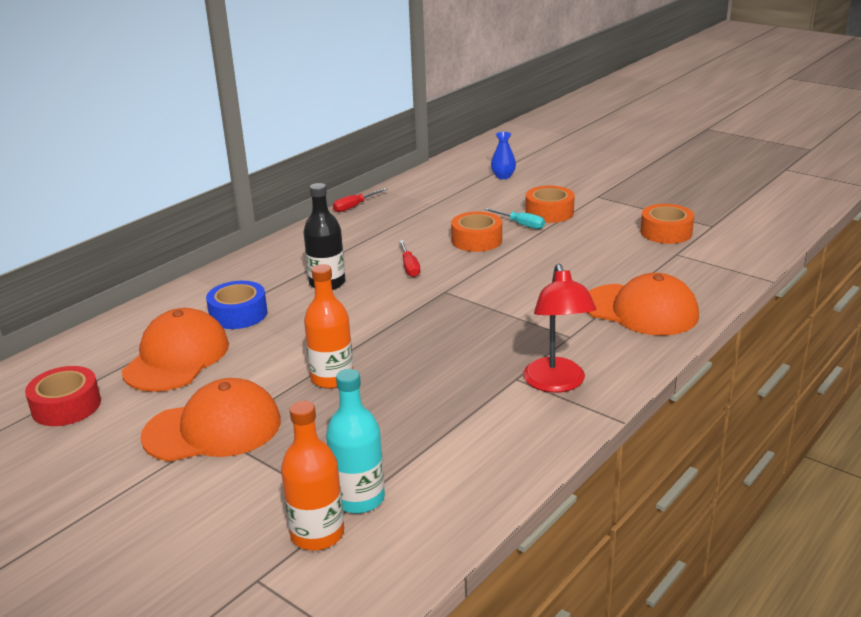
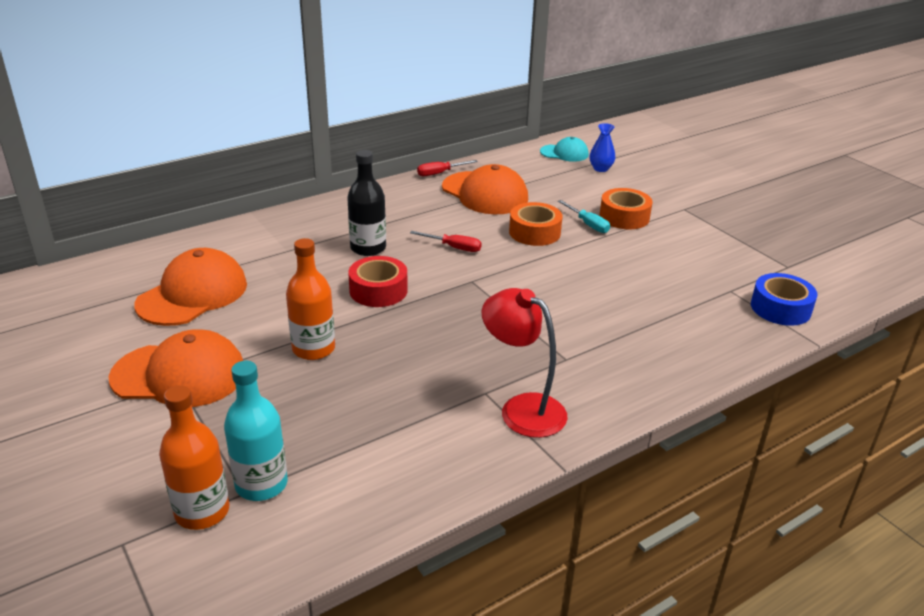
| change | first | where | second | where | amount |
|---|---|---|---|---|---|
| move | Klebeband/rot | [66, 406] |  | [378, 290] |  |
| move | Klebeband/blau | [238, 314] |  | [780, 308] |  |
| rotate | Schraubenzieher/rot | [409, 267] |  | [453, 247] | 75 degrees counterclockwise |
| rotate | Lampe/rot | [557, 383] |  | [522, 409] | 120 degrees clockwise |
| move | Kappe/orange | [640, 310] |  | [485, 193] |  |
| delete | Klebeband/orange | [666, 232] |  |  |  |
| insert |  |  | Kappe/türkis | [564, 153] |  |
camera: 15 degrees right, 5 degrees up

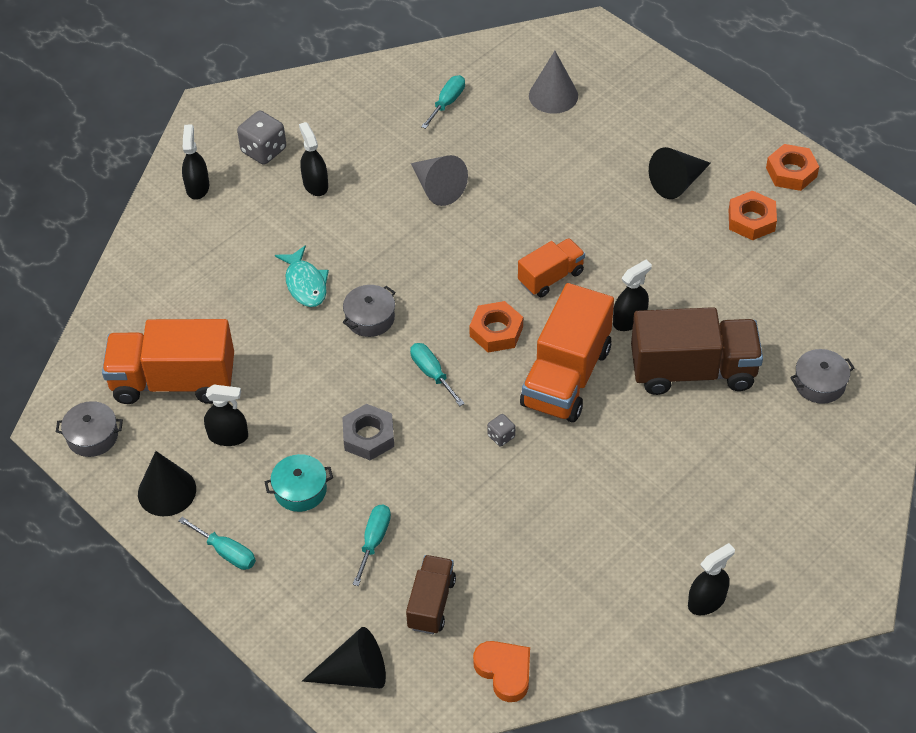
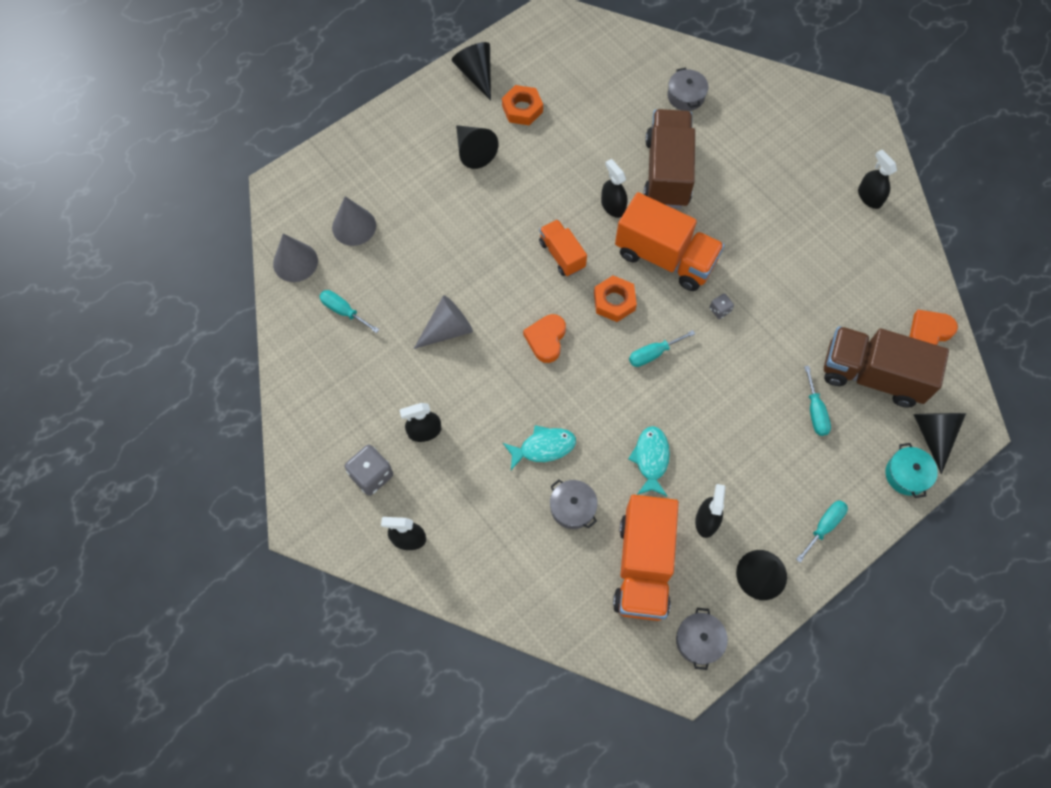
| change | first | where | second | where | amount |
|---|---|---|---|---|---|
| move | Kochtopf/türkis | [300, 490] |  | [906, 474] |  |
| delete | Sechskantmutter/grau | [368, 436] |  |  |  |
| move | Kochtopf/grau | [370, 318] |  | [572, 508] |  |
| rotate | Schraubenzieher/türkis | [374, 541] |  | [815, 411] | 120 degrees counterclockwise |
| resize | Lastwagen/braun | [431, 603] |  | [872, 375] | x1.80 |
| replace | Sechskantmutter/orange | [791, 172] | Kegel/schwarz | [476, 74] |  |
| insert |  |  | Kegel/grau | [295, 262] |  |
| insert |  |  | Herz/orange | [546, 339] |  |
| insert |  |  | Fisch/türkis | [651, 459] |  |
camera: 85 degrees left, 15 degrees up

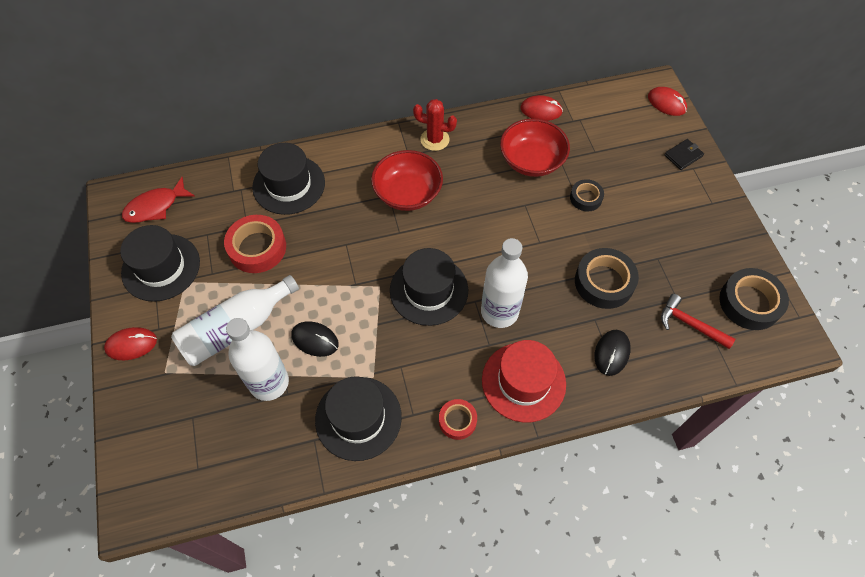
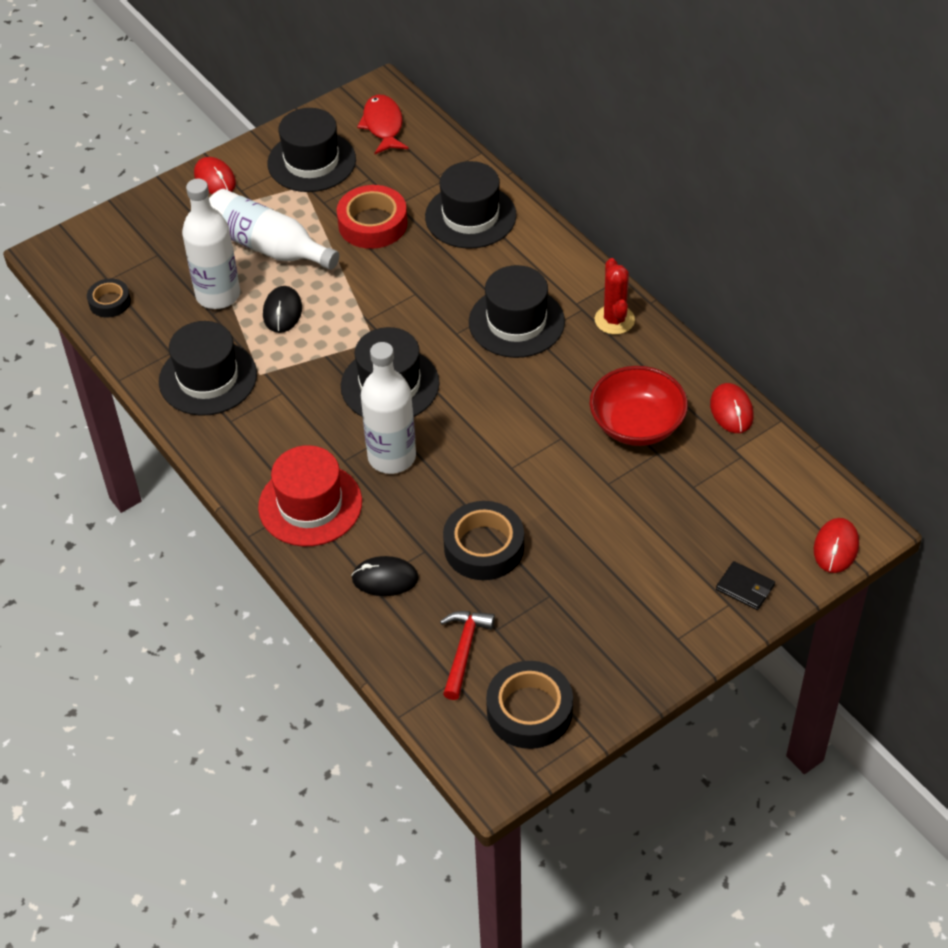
| change | first | where | second | where | amount |
|---|---|---|---|---|---|
| rotate | Fisch/rot | [155, 206] |  | [383, 125] | 45 degrees clockwise |
| replace | Schüssel/rot | [407, 193] | Hut/schwarz | [516, 322] |  |
| delete | Klebeband/rot | [457, 421] |  |  |  |
| move | Klebeband/schwarz | [586, 198] |  | [110, 302] |  |
camera: 70 degrees right, 10 degrees down

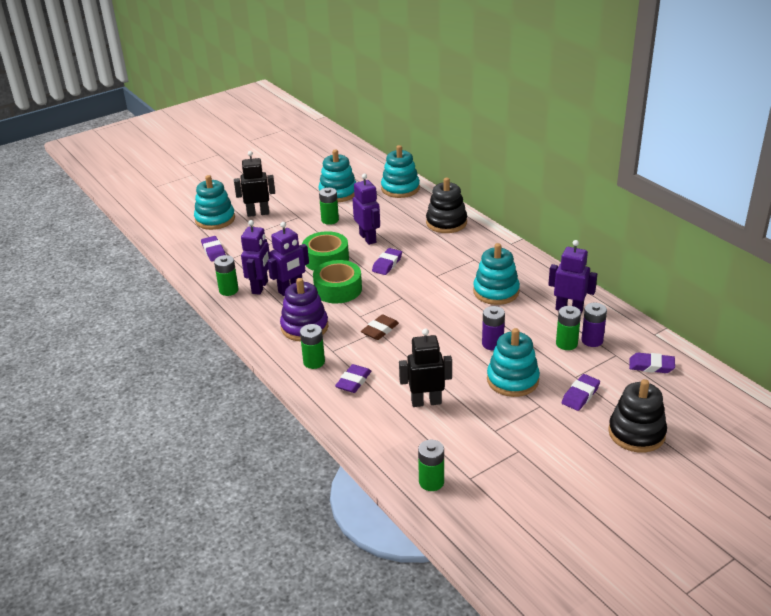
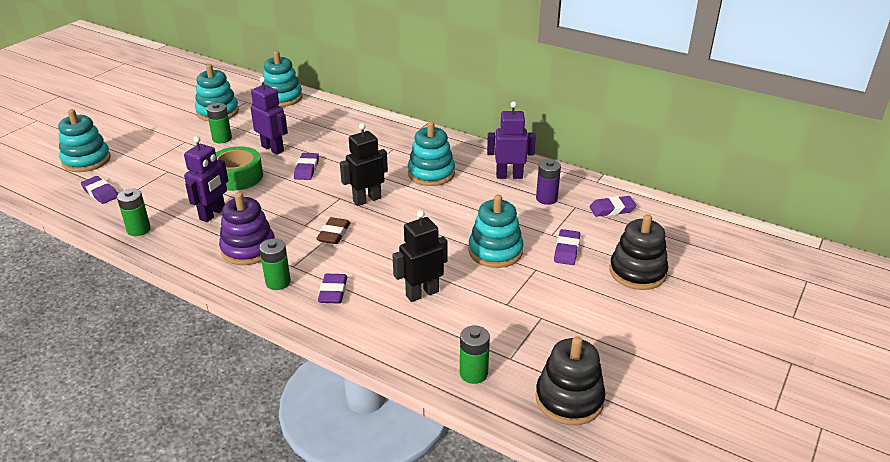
| change | first | where | second | where | amount |
|---|---|---|---|---|---|
| move | Roboter/schwarz | [258, 213] |  | [367, 199] |  |
| delete | Roboter/lila | [260, 287] |  |  |  |
| delete | Klebeband/grün | [338, 289] |  |  |  |
| move | Stapelspielzeug/schwarz | [446, 223] |  | [569, 399] |  |
| delete | Batterie/lila | [492, 344] |  |  |  |
| delete | Batterie/grün | [566, 344] |  |  |  |
camera: 25 degrees left, 0 degrees up

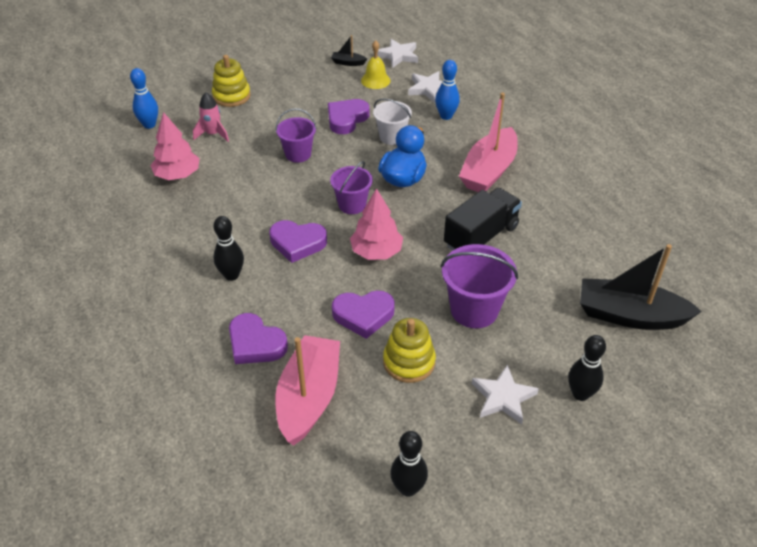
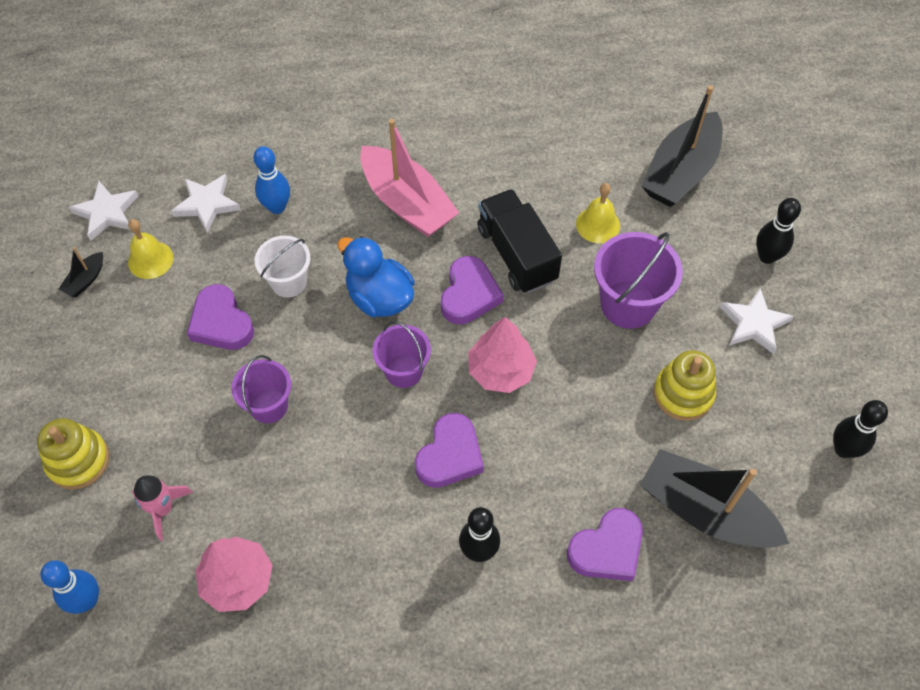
| change | first | where | second | where | amount |
|---|---|---|---|---|---|
| recolor | Boot/rosa | [309, 397] | Boot/schwarz | [705, 511] |  |
| move | Herz/lila | [363, 315] |  | [469, 294] |  |
| insert |  |  | Glocke/gelb | [598, 224] |  |
camera: 70 degrees left, 15 degrees up

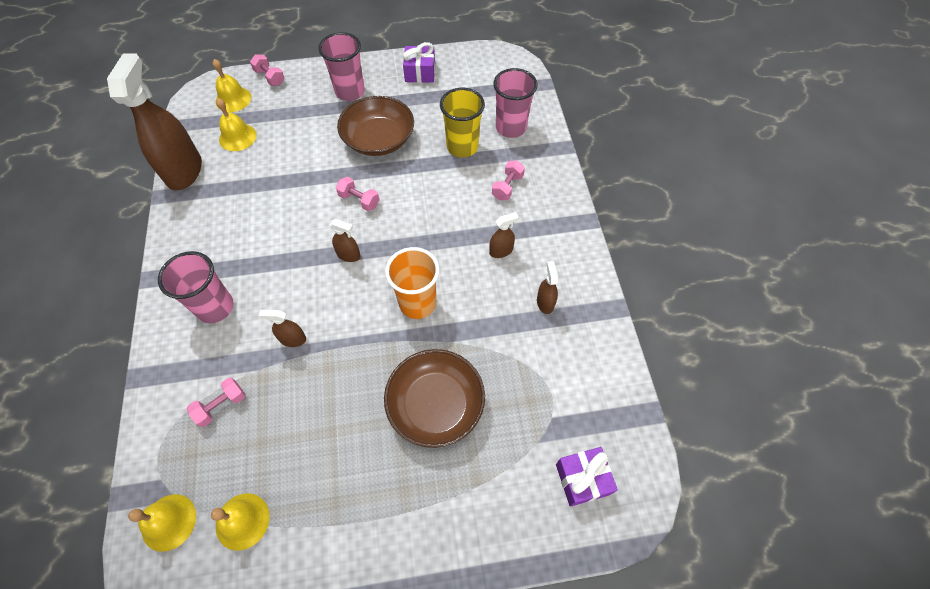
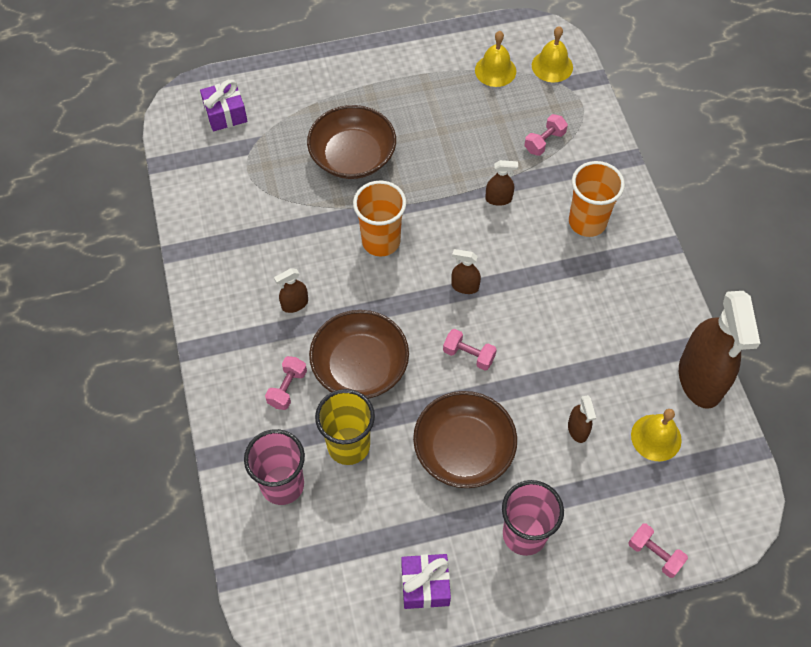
| change | first | where | second | where | amount |
|---|---|---|---|---|---|
| recolor | Becher/rosa | [215, 307] | Becher/orange | [587, 222] |  |
| delete | Glocke/gelb | [233, 99] |  |  |  |
| move | Sprühflasche/braun | [545, 302] |  | [577, 429] |  |
| insert |  |  | Schüssel/braun | [360, 366] |  |
camera: 175 degrees right, 0 degrees up

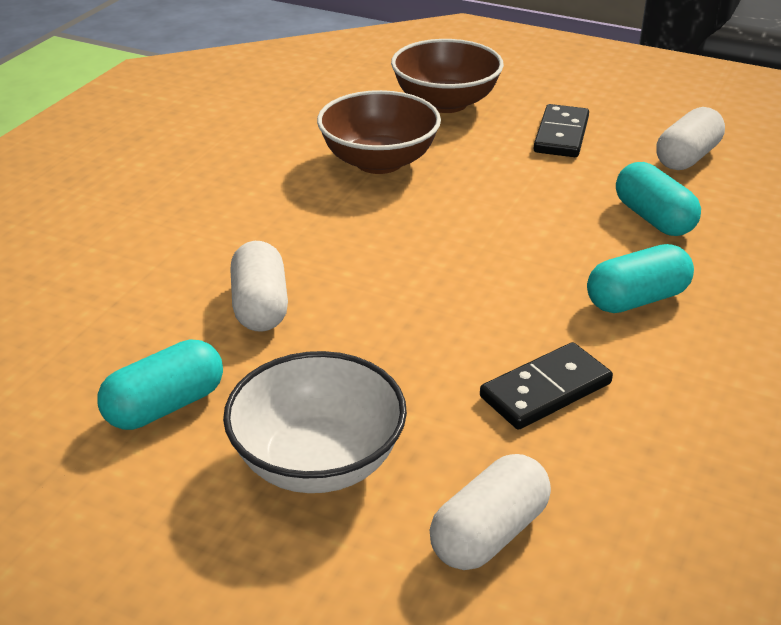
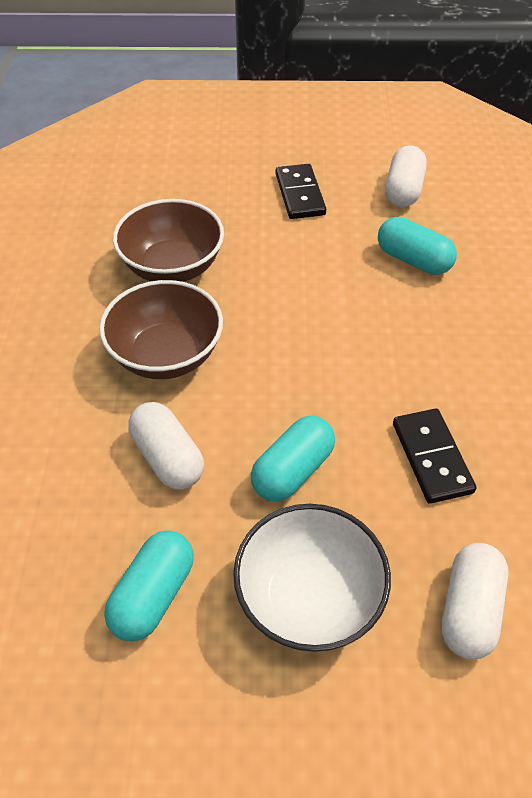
| change | first | where | second | where | amount |
|---|---|---|---|---|---|
| move | Schüssel/braun | [445, 103] |  | [166, 355] |  |
| rotate | Dominostein/schwarz | [546, 390] |  | [432, 457] | 45 degrees counterclockwise |
| move | Kapsel/türkis | [636, 299] |  | [292, 470] |  |
camera: 25 degrees left, 15 degrees up

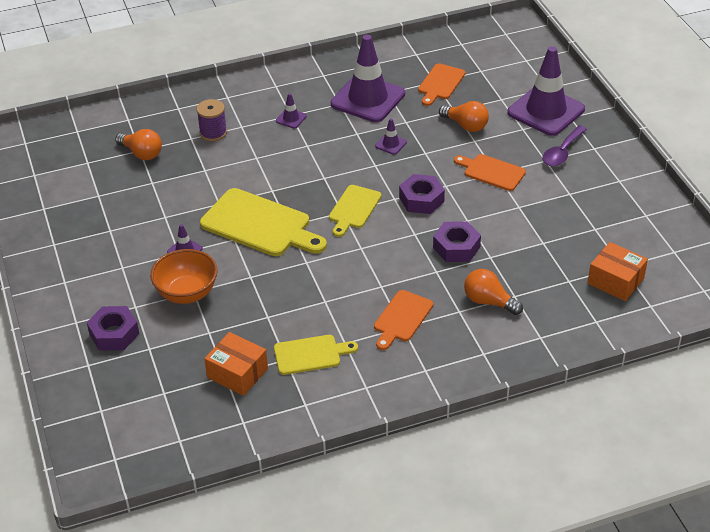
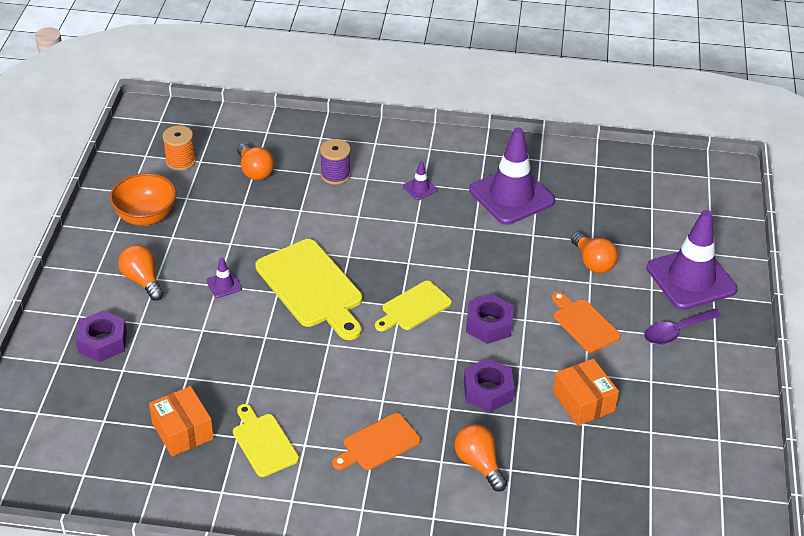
| change | first | where | second | where | amount |
|---|---|---|---|---|---|
| move | Schüssel/orange | [187, 293] |  | [146, 217] |  |
| rotate | Schneidebrett/gelb | [310, 354] |  | [263, 442] | 135 degrees counterclockwise |
| delete | Leitkegel/lila | [391, 144] |  |  |  |
| delete | Schneidebrett/orange | [440, 83] |  |  |  |
| move | Schachtel/orange | [615, 281] |  | [583, 402] |  |
| insert |  |  | Glühbirne/orange | [142, 280] |  |
| insert |  |  | Garnrolle/orange | [180, 161] |  |
camera: 25 degrees right, 0 degrees up

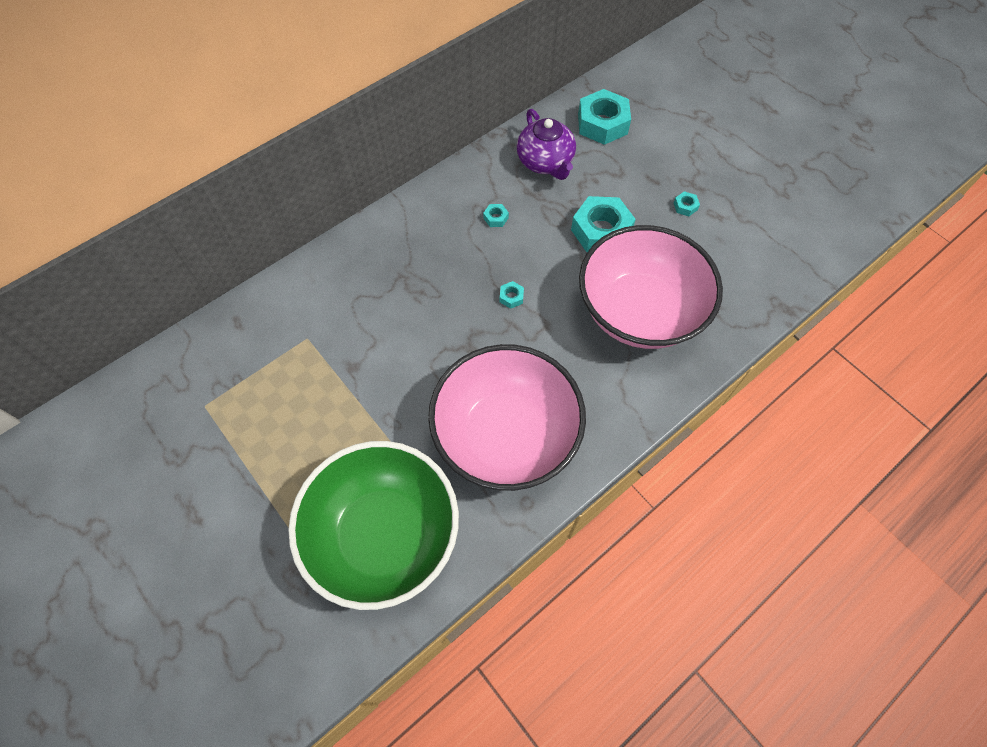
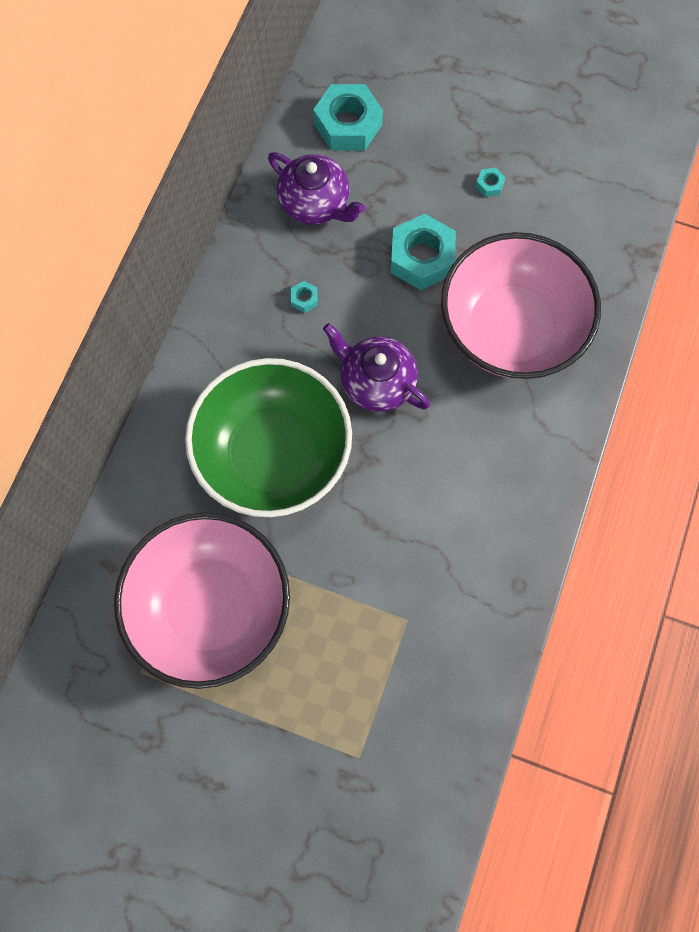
| change | first | where | second | where | amount |
|---|---|---|---|---|---|
| move | Schüssel/grün | [383, 535] |  | [273, 454] |  |
| move | Schüssel/rosa | [506, 435] |  | [212, 606] |  |
| replace | Sechskantmutter/türkis | [511, 297] | Teekanne/lila | [376, 382] |  |
camera: 30 degrees left, 10 degrees up

